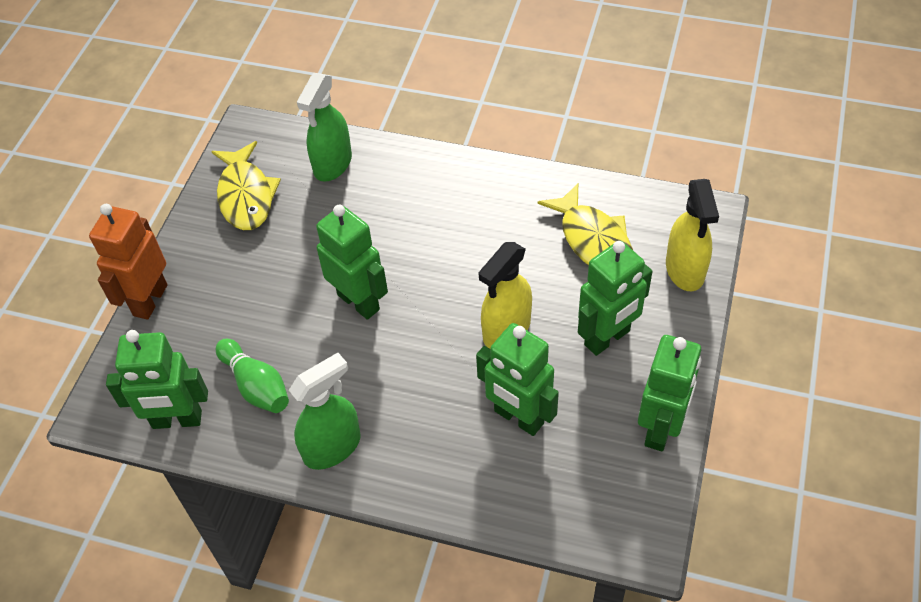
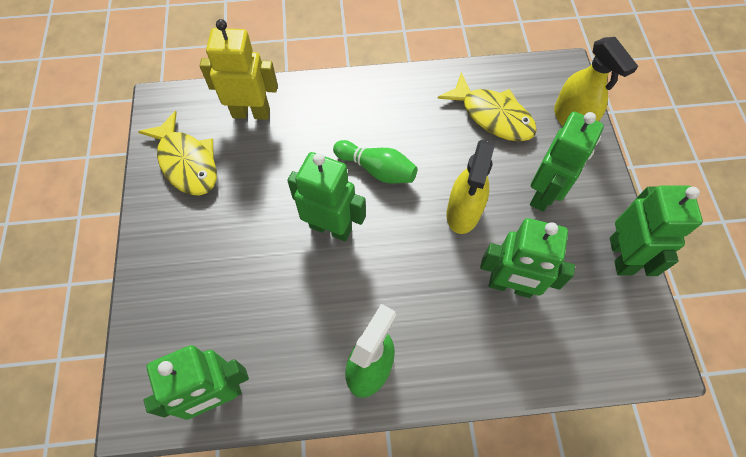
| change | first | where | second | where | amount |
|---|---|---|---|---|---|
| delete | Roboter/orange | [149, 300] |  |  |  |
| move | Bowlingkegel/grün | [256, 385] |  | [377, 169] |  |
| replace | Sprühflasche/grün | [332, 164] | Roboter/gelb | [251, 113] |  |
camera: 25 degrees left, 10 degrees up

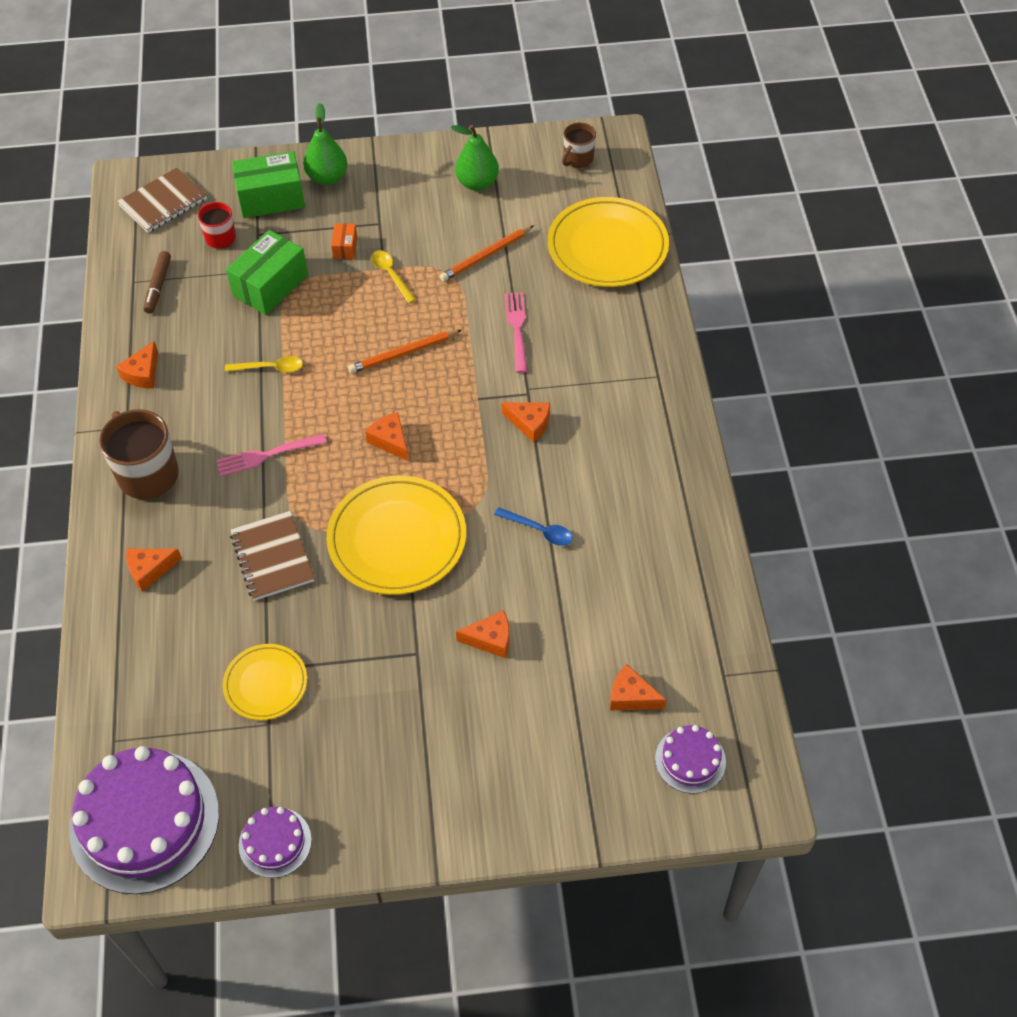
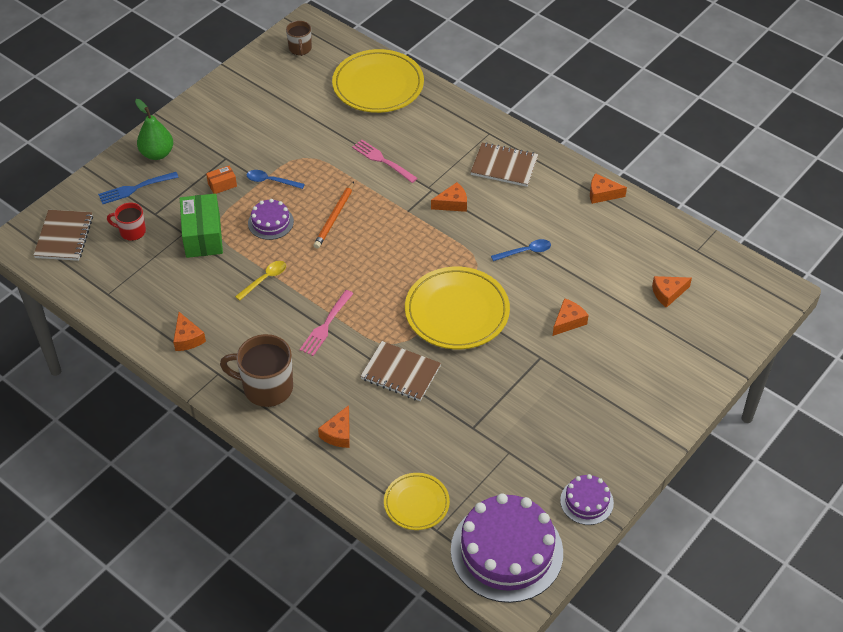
| change | first | where | second | where | amount |
|---|---|---|---|---|---|
| delete | Filzstift/braun | [158, 286] |  |  |  |
| move | Teller/gelb | [266, 684] |  | [416, 503] |  |
| replace | Schachtel/grün | [271, 198] | Gabel/blau | [136, 188] |  |
| rotate | Schachtel/orange | [345, 247] |  | [222, 185] | 75 degrees counterclockwise |
| move | Käse/orange | [390, 441] |  | [602, 194] |  |
| recolor | Löffel/gelb | [391, 275] | Löffel/blau | [271, 181] |  |
| delete | Bleistift/orange | [486, 255] |  |  |  |
| delete | Birne/grün | [477, 183] |  |  |  |
| move | Kuchen/lila | [690, 760] |  | [270, 222] |  |
| insert |  |  | Notizbuch/braun | [504, 166] |  |
camera: 45 degrees left, 5 degrees down

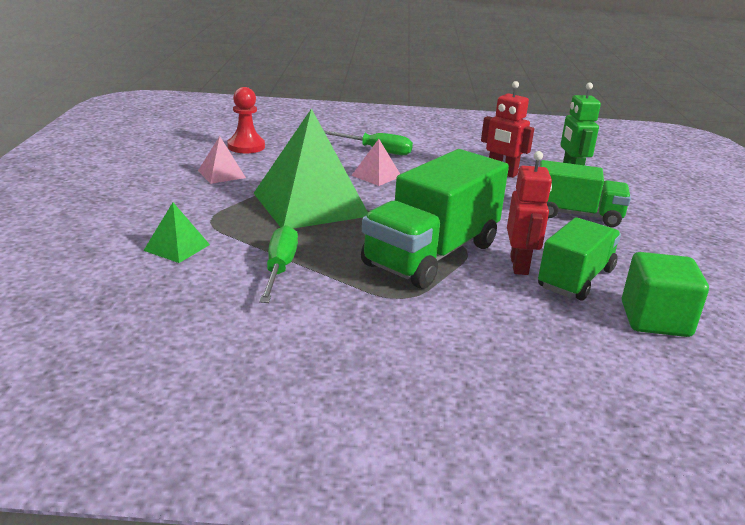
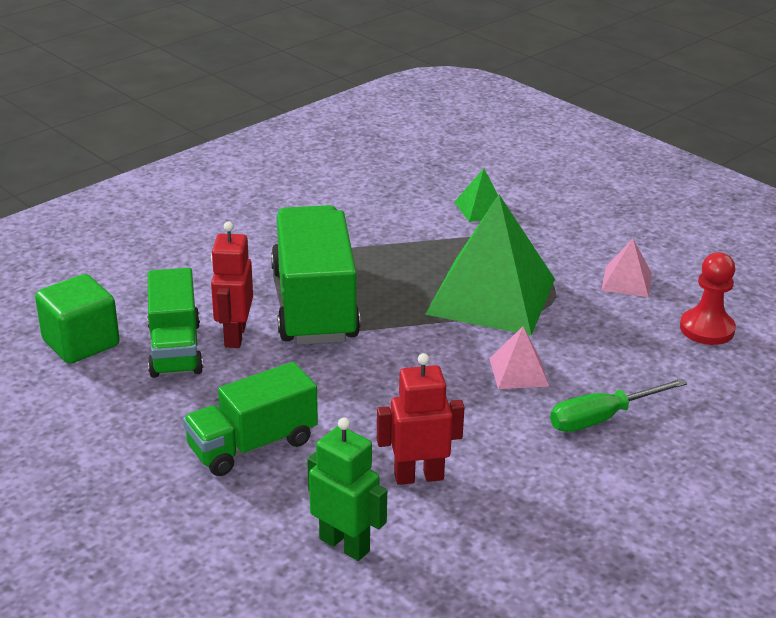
| change | first | where | second | where | amount |
|---|---|---|---|---|---|
| delete | Schraubenzieher/grün | [279, 268] |  |  |  |
| rotate | Roboter/rot | [519, 265] |  | [234, 336] | 45 degrees clockwise |
camera: 135 degrees right, 5 degrees up

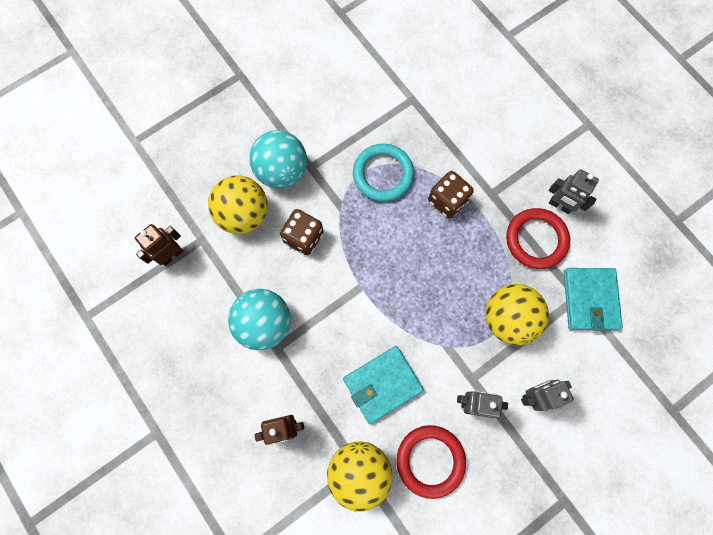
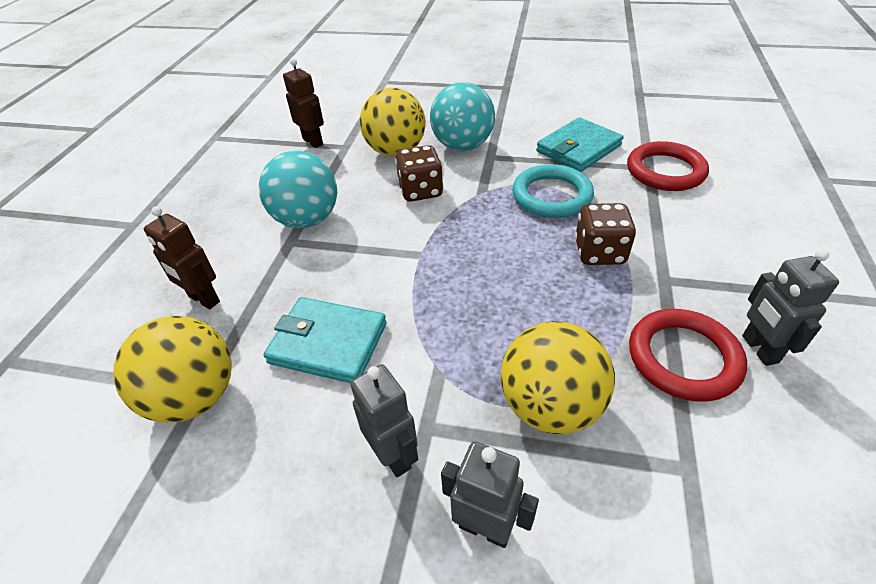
| change | first | where | second | where | amount |
|---|---|---|---|---|---|
| rotate | Roboter/braun | [171, 255] |  | [313, 141] | 45 degrees clockwise |
| move | Ring/rot | [430, 460] |  | [665, 171] |  |
| move | Geldbörse/türkis | [590, 299] |  | [578, 148] |  |
camera: 50 degrees right, 30 degrees down

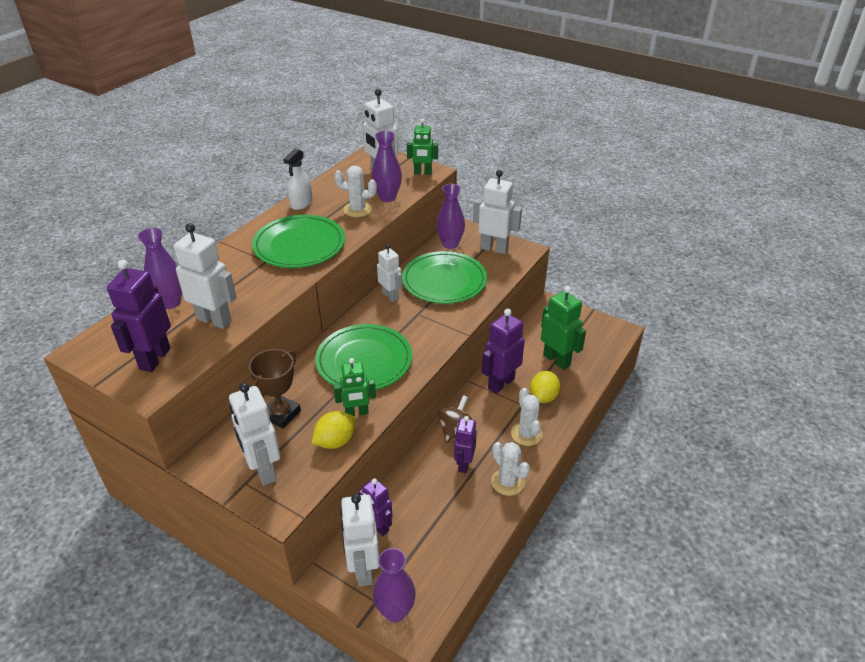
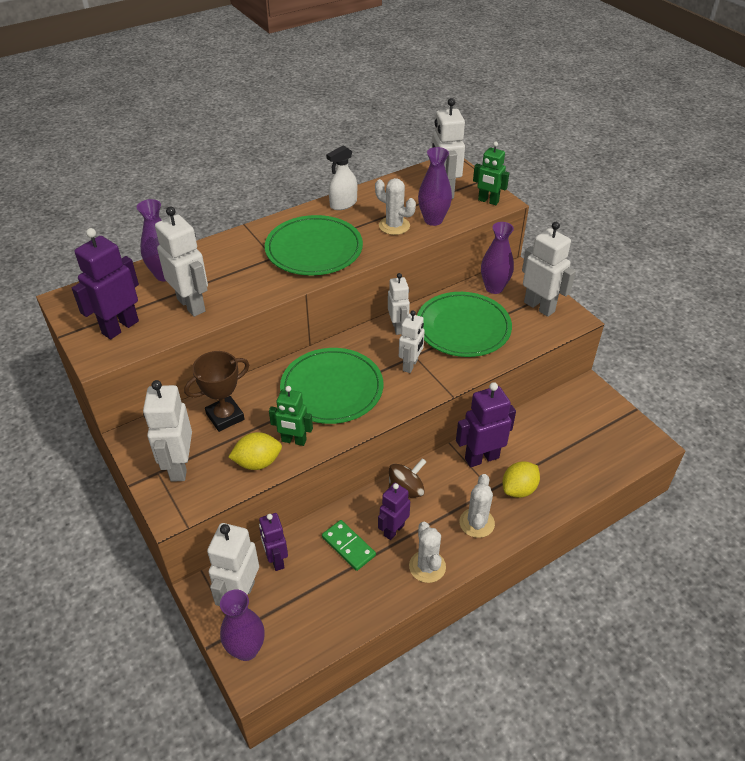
| change | first | where | second | where | amount |
|---|---|---|---|---|---|
| delete | Roboter/grün | [557, 360] |  |  |  |
| insert |  |  | Dominostein/grün | [348, 546] |  |
| insert |  |  | Roboter/weiß | [410, 365] |  |
camera: 25 degrees right, 5 degrees up

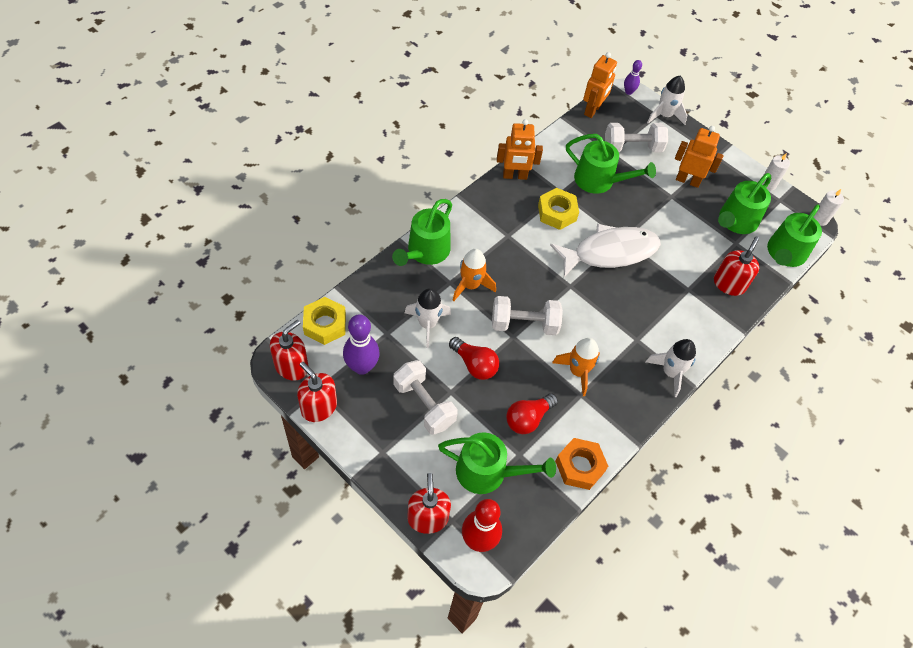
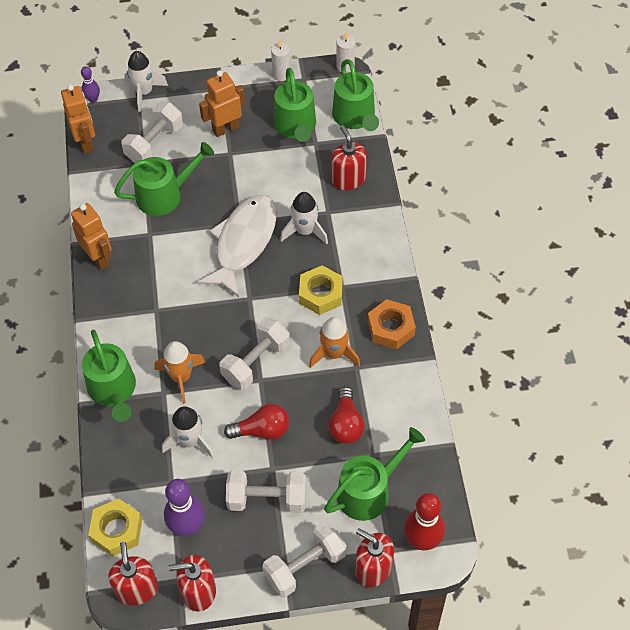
| change | first | where | second | where | amount |
|---|---|---|---|---|---|
| rotate | Roboter/orange | [515, 176] |  | [98, 258] | 75 degrees counterclockwise |
| move | Sechskantmutter/gelb | [557, 213] |  | [320, 294] |  |
| move | Sechskantmutter/orange | [580, 466] |  | [391, 328] |  |
| move | Rakete/weiß | [670, 372] |  | [305, 231] |  |
| insert |  |  | Hantel/weiß | [305, 566] |  |
camera: 45 degrees left, 0 degrees up

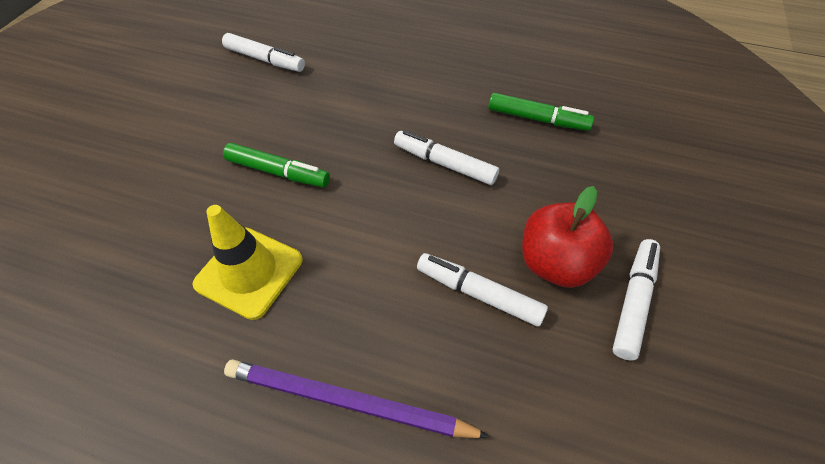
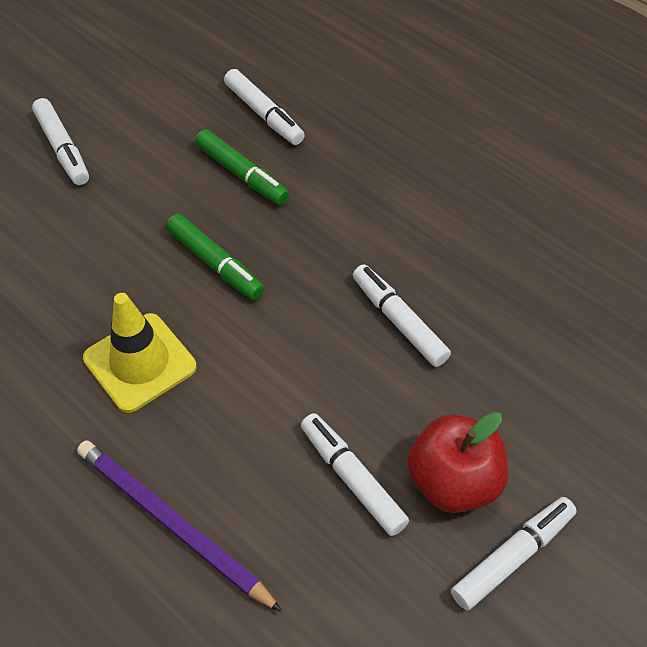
| change | first | where | second | where | amount |
|---|---|---|---|---|---|
| move | Filzstift/grün | [537, 119] |  | [242, 174] |  |
| insert |  |  | Filzstift/weiß | [62, 148] |  |
camera: 25 degrees right, 0 degrees up

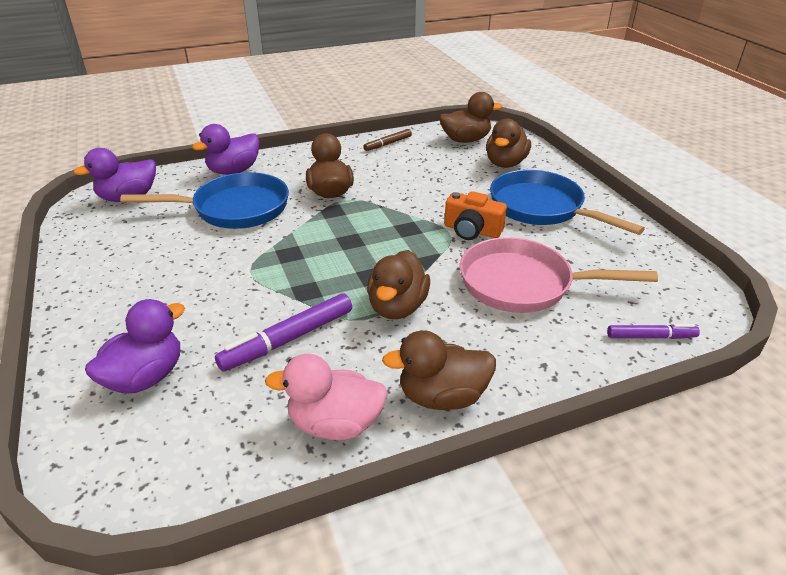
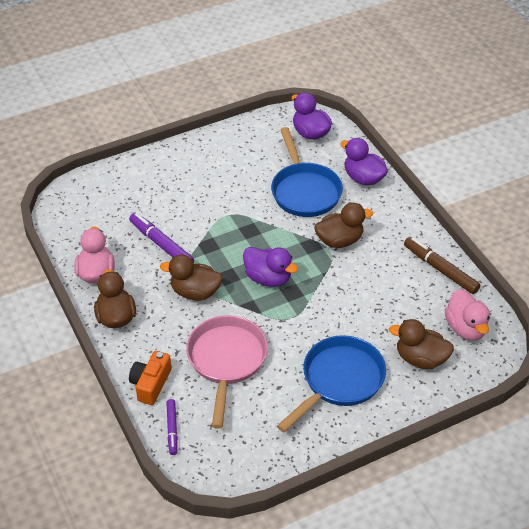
| change | first | where | second | where | amount |
|---|---|---|---|---|---|
| move | Ente/lila | [145, 377] |  | [268, 278] |  |
| resize | Filzstift/braun | [388, 144] |  | [440, 269] | x1.65 |
| recolor | Ente/braun | [465, 140] | Ente/rosa | [466, 328] |  |
| move | Kamera/orange | [472, 230] |  | [150, 384] |  |
camera: 85 degrees right, 10 degrees up

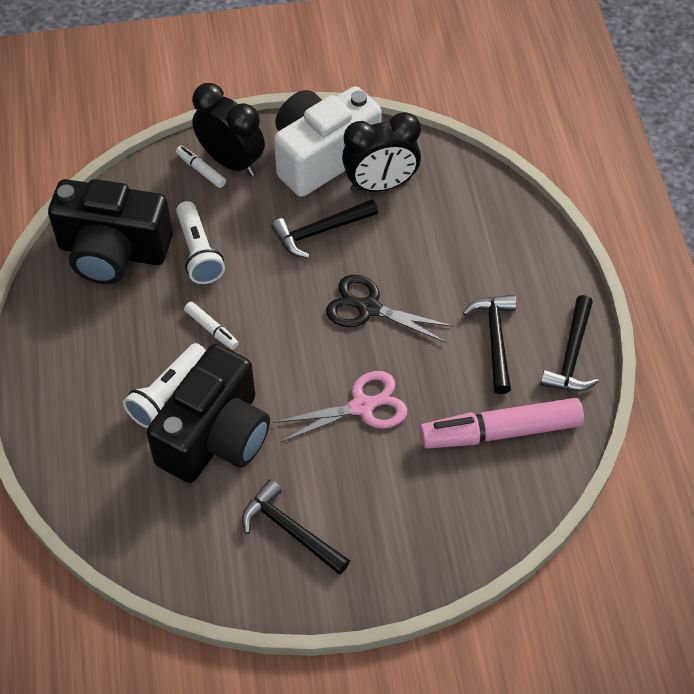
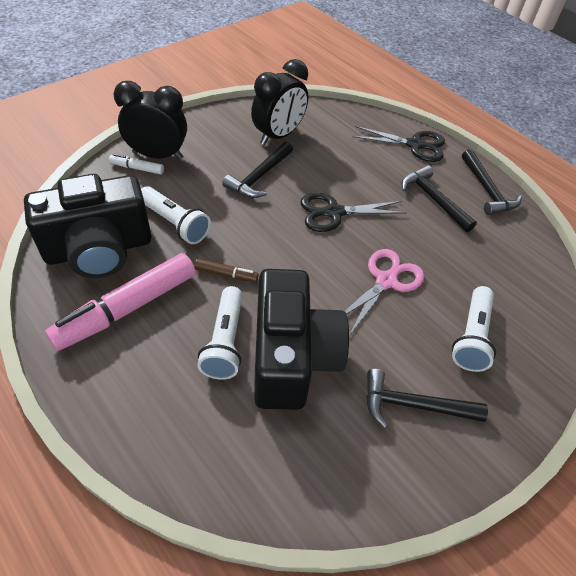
| change | first | where | second | where | amount |
|---|---|---|---|---|---|
| recolor | Filzstift/weiß | [211, 329] | Filzstift/braun | [226, 274] |  |
| delete | Kamera/weiß | [322, 156] |  |  |  |
| move | Filzstift/rosa | [500, 431] |  | [127, 308] |  |
| insert |  |  | Schere/schwarz | [415, 145] |  |
| insert |  |  | Taschenlampe/weiß | [471, 337] |  |
camera: 35 degrees left, 5 degrees down

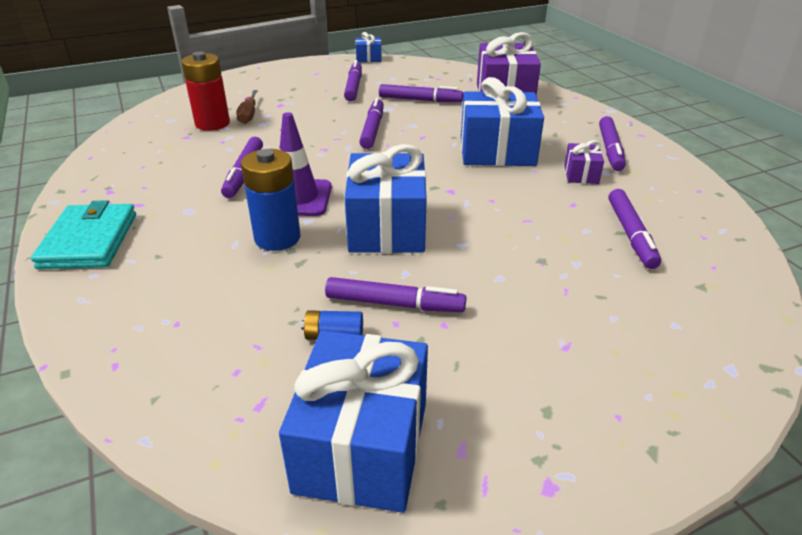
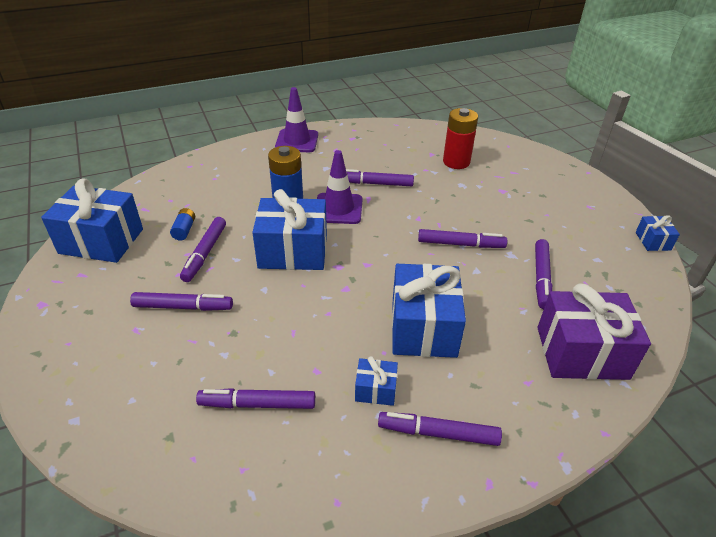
| change | first | where | second | where | amount |
|---|---|---|---|---|---|
| replace | Geldbörse/türkis | [89, 240] | Leitkegel/lila | [297, 141] |  |
| delete | Schraubenzieher/braun | [249, 115] |  |  |  |
| move | Filzstift/lila | [354, 87] |  | [183, 307] |  |
| recolor | Geschenk/lila | [581, 174] | Geschenk/blau | [375, 390] |  |
camera: 90 degrees right, 5 degrees up

